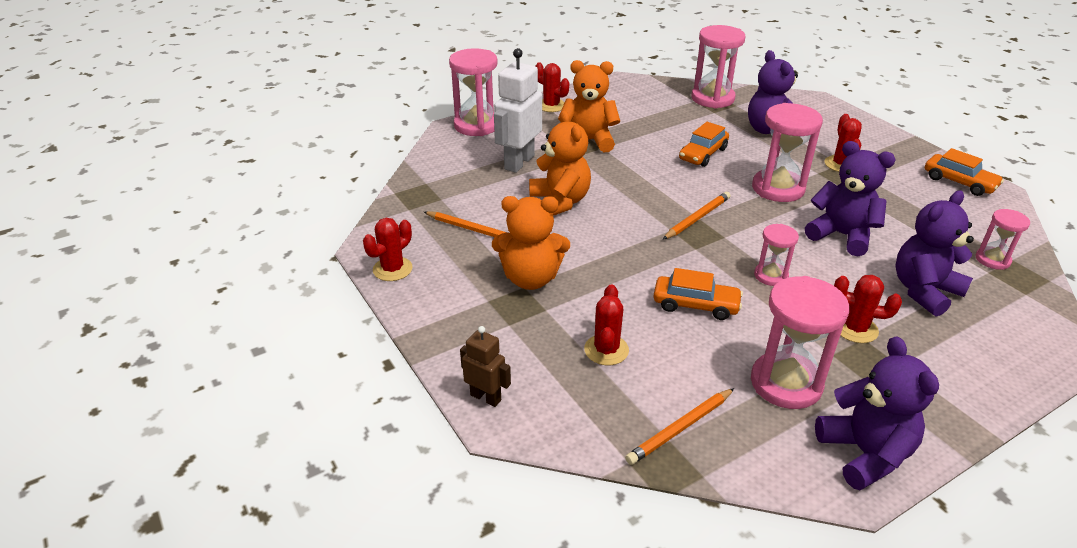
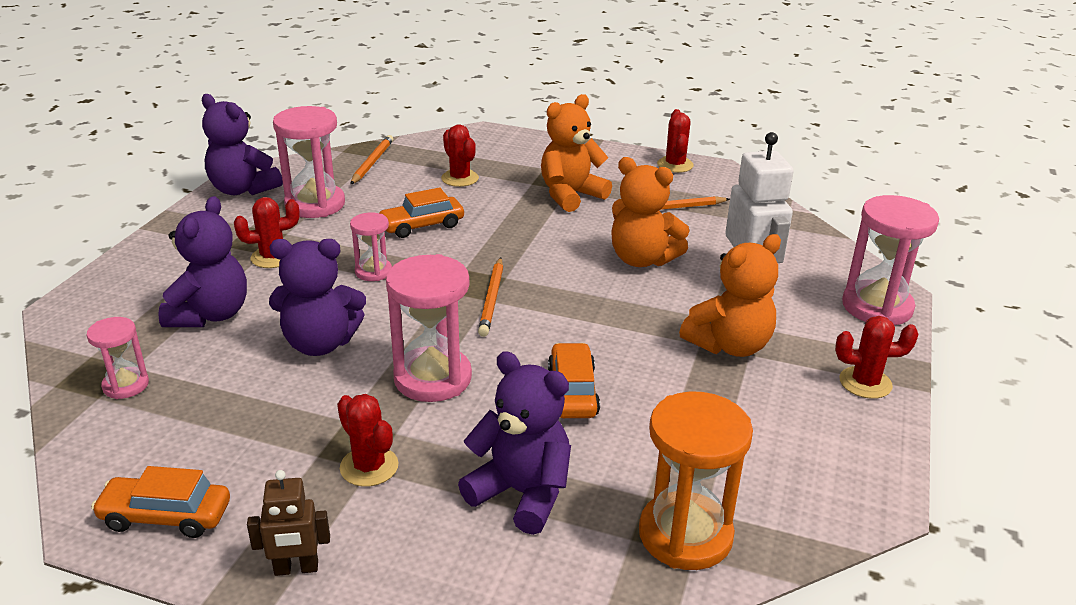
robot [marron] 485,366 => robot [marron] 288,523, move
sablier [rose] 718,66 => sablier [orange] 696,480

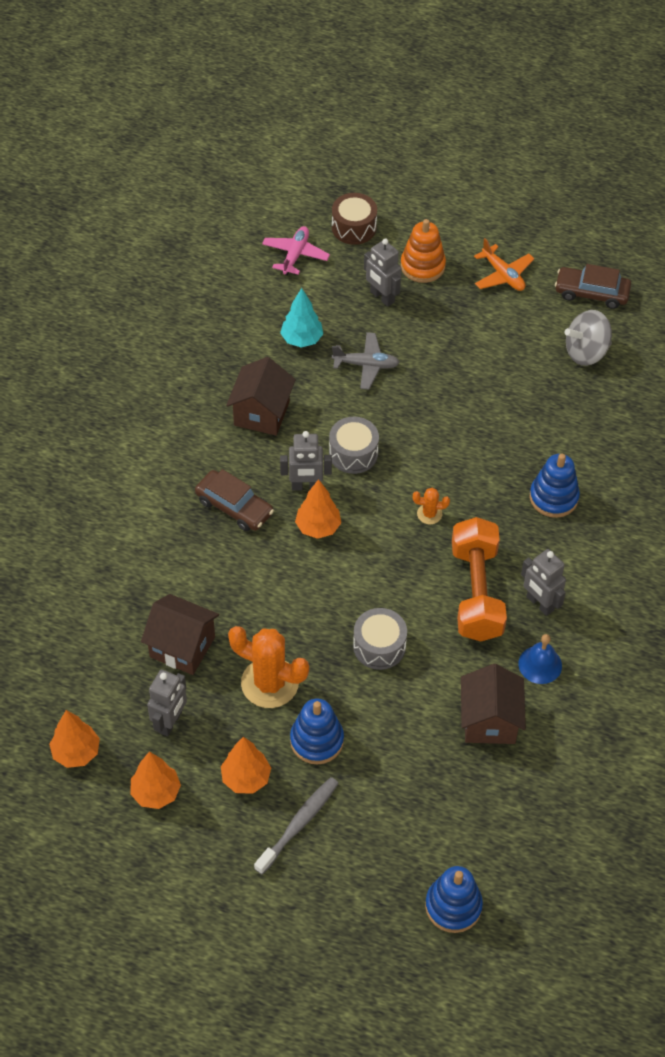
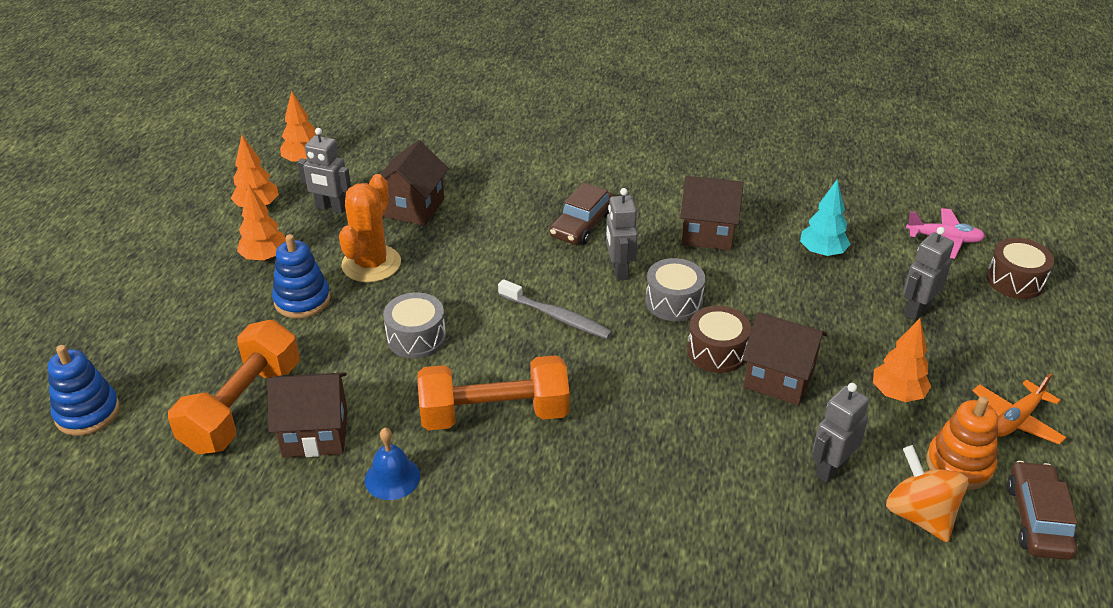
avion [gris] 366,360 => nothing
cactus [orange] 431,506 => nothing
jouet à empiler [bleu] 555,486 => nothing
nothing => haltère [orange] 234,387
nothing => tambour [marron] 719,339
nothing => maison [marron] 784,358
brosse à dents [gris] 296,826 => brosse à dents [gris] 555,309, move
arbre [orange] 318,509 => arbre [orange] 902,360, move
jouet à empiler [orange] 423,251 => jouet à empiler [orange] 962,443, move
robot [gris] 543,582 => robot [gris] 840,433, move
toupie [gris] 588,338 => toupie [orange] 927,493

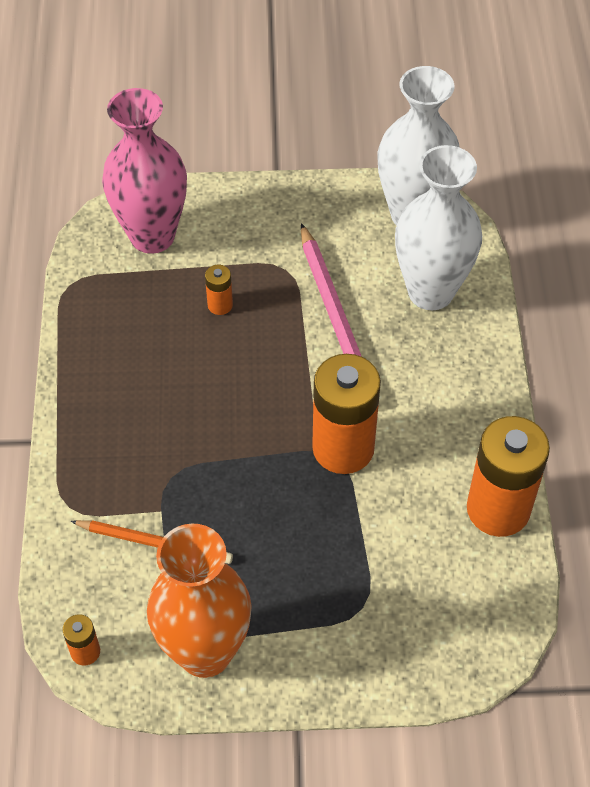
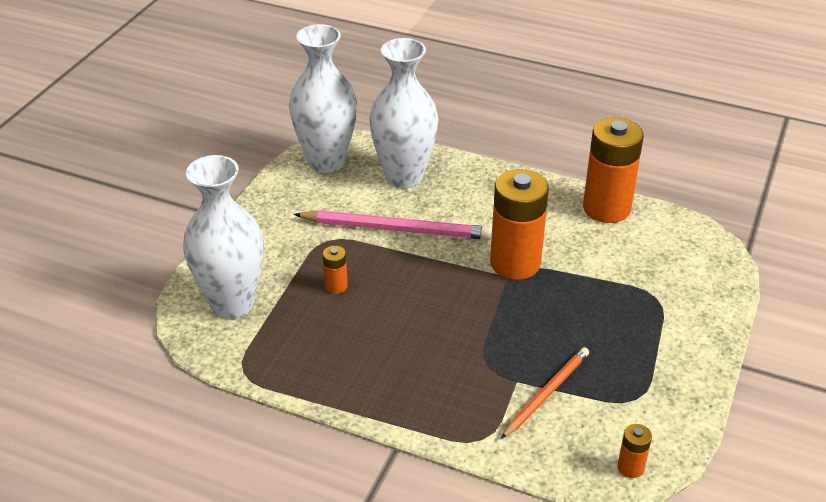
vase [orange] 199,601 => nothing
vase [rose] 144,171 => vase [blanc] 223,237

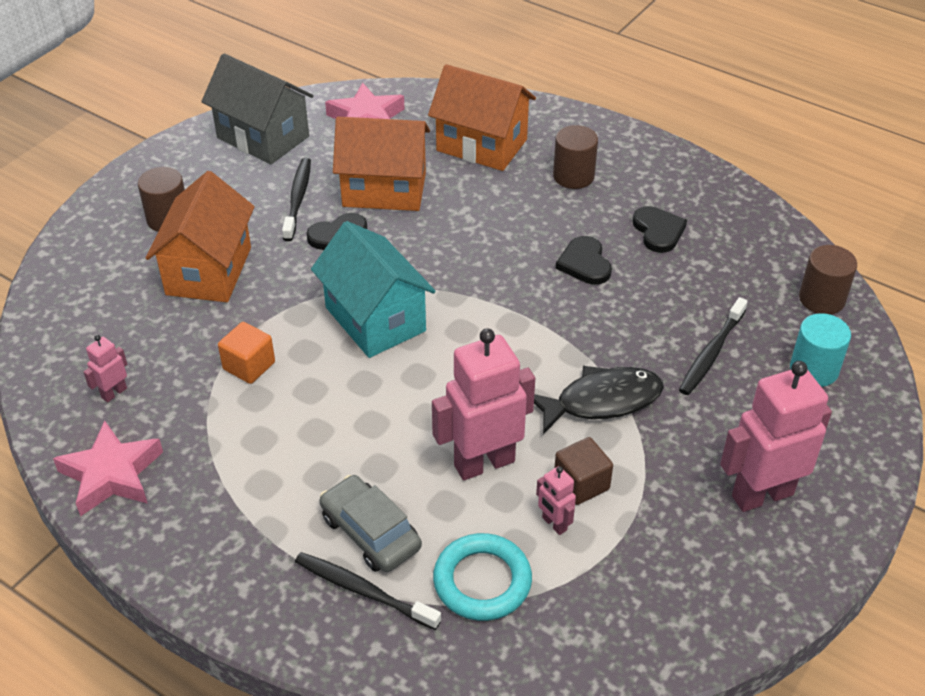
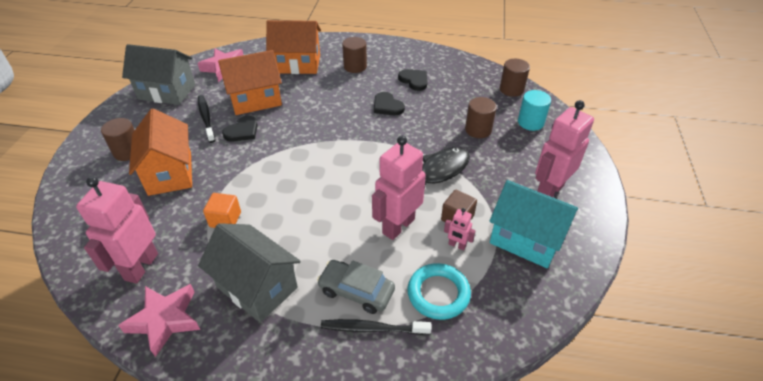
nothing => maison [gris] 249,273
maison [turquoise] 373,289 => maison [turquoise] 533,224, move
brosse à dents [noir] 713,346 => cylindre [marron] 481,117
robot [rose] 105,369 => robot [rose] 117,230, x2.19

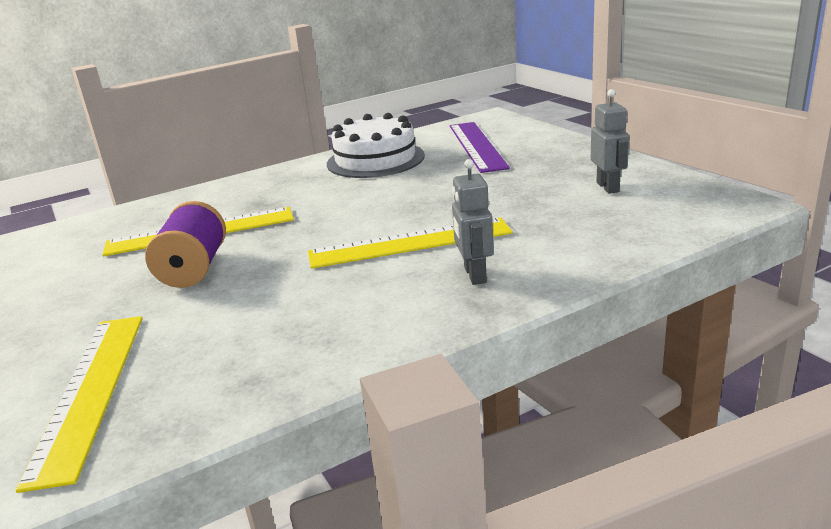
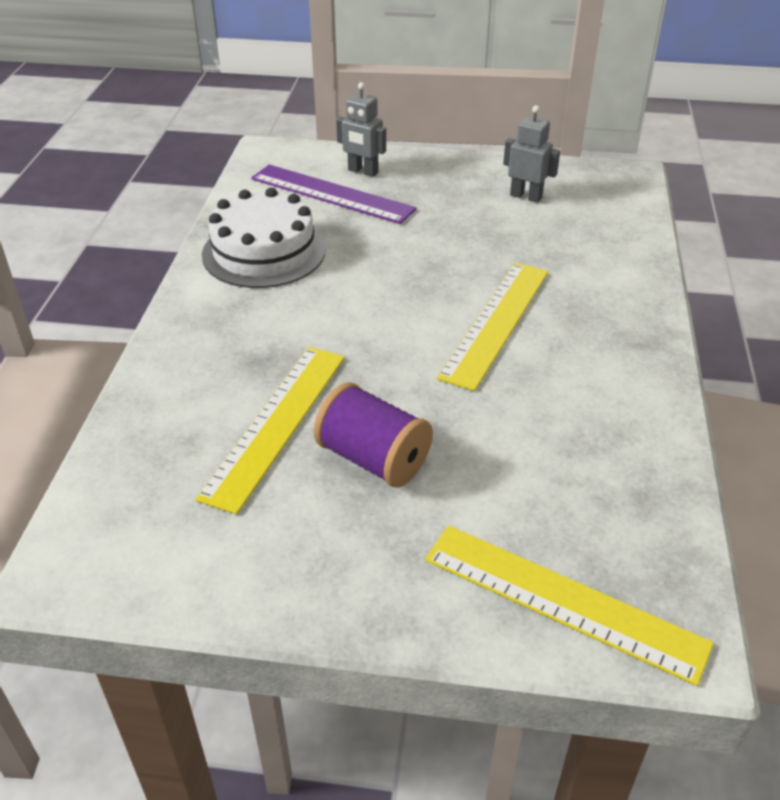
robot [gris] 473,222 => robot [gris] 361,129, move

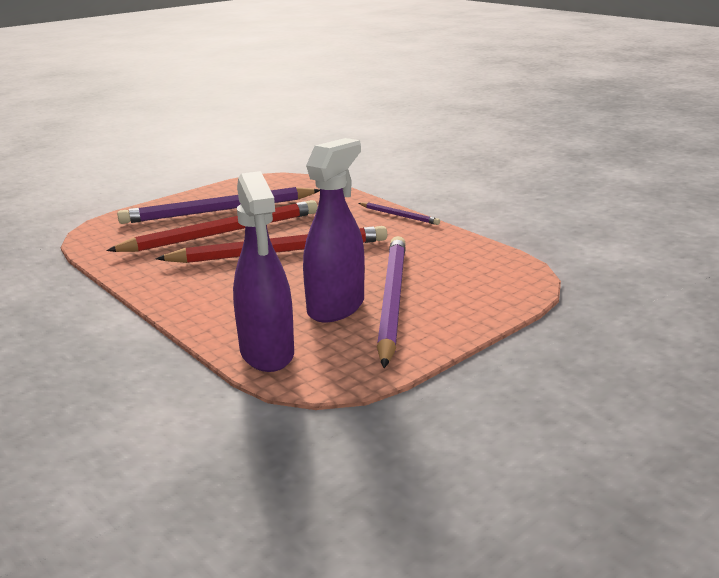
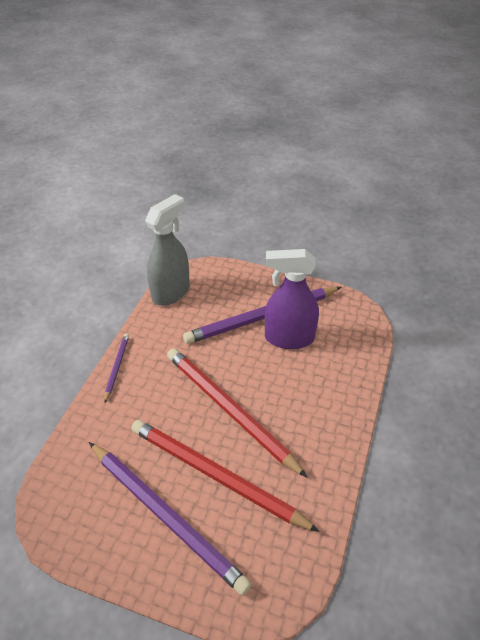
vaporisateur [violet] 263,271 => nothing
nothing => vaporisateur [gris] 167,250

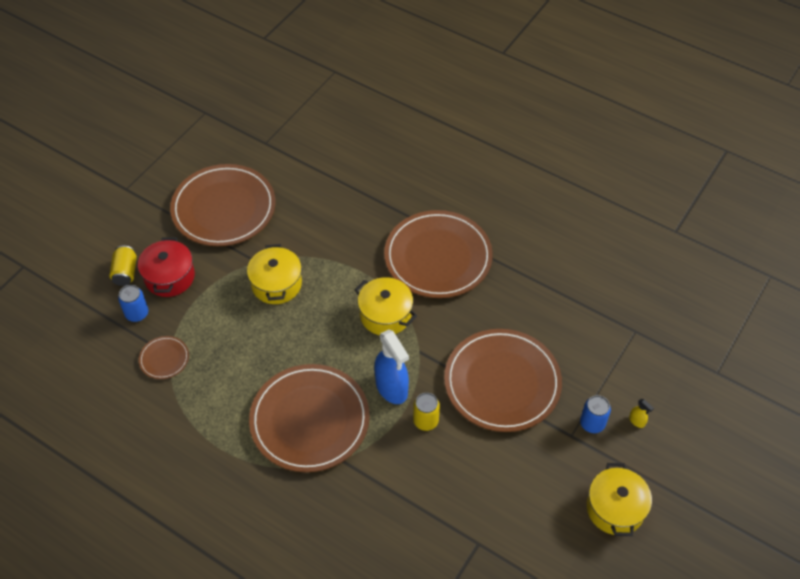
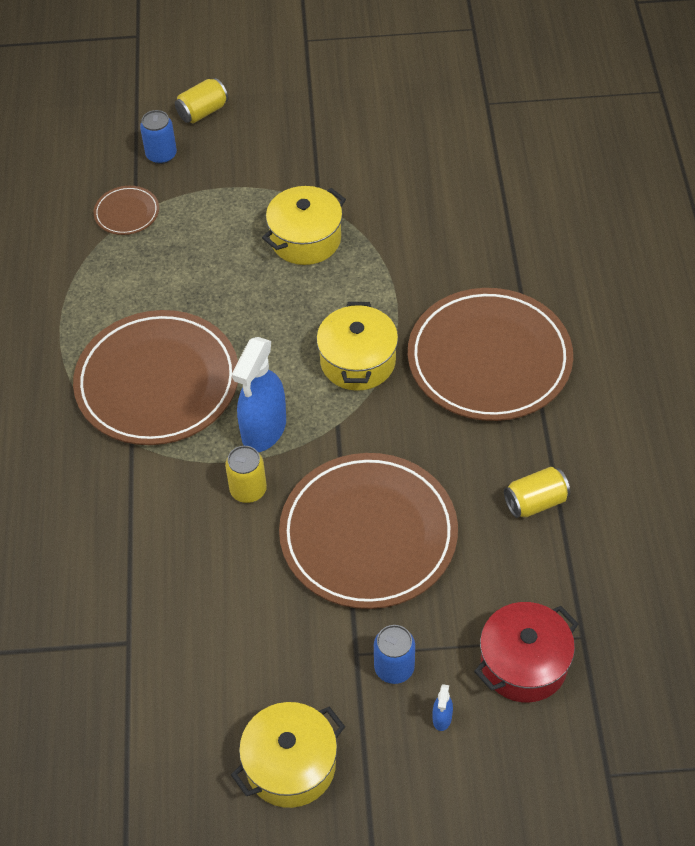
assiette [marron] 222,205 => nothing
nothing => canette [jaune] 537,492
marmite [rouge] 166,267 => marmite [rouge] 526,652, move
vaporisateur [jaune] 641,413 => vaporisateur [bleu] 443,707

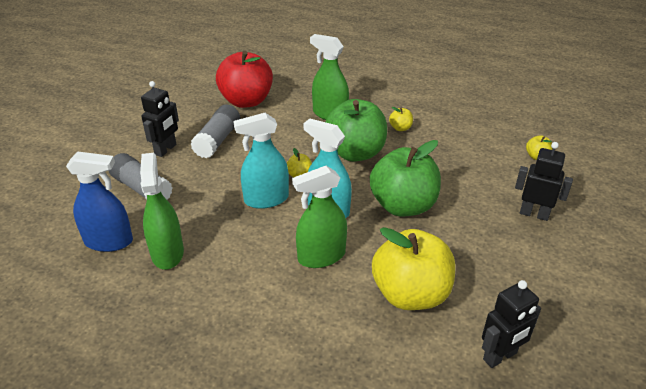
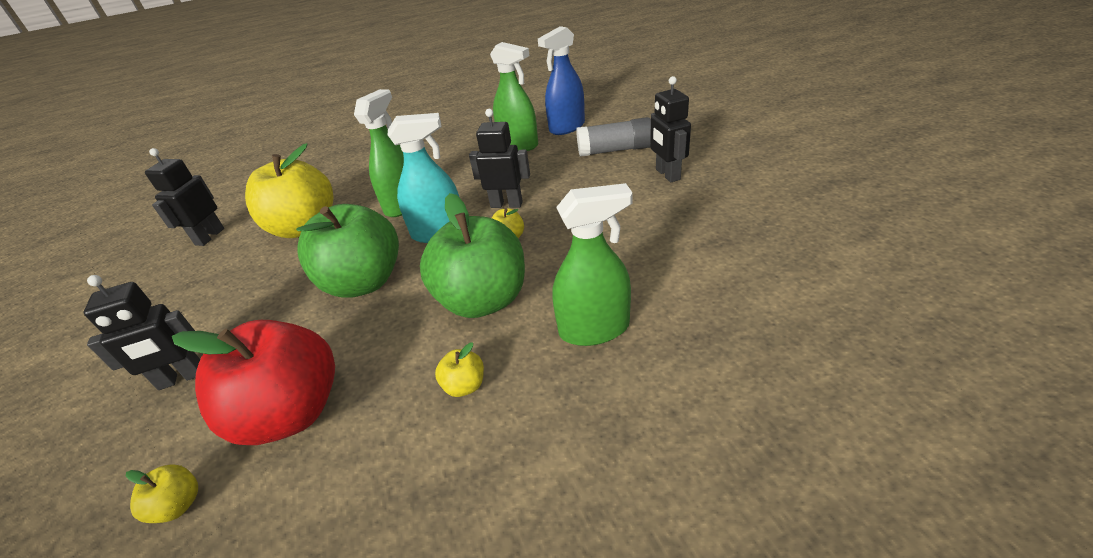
bâton de colle [gris] 215,131 => nothing
pomme [rouge] 244,79 => pomme [rouge] 253,382, move
vaporisateur [turquoise] 261,161 => robot [noir] 499,158

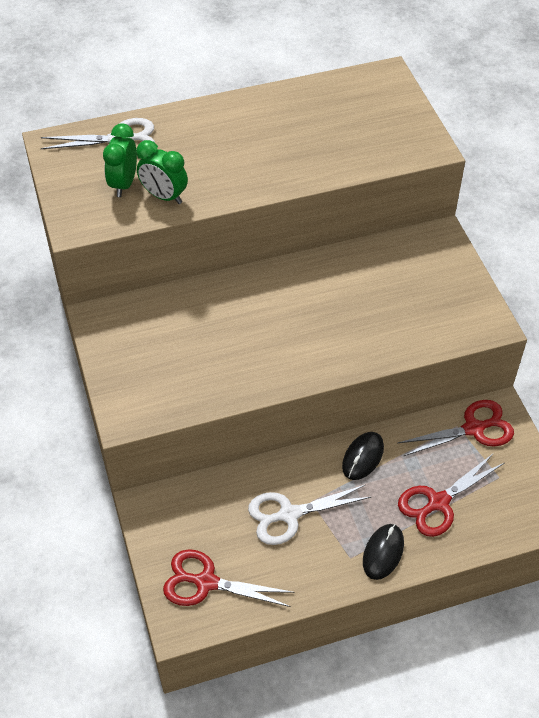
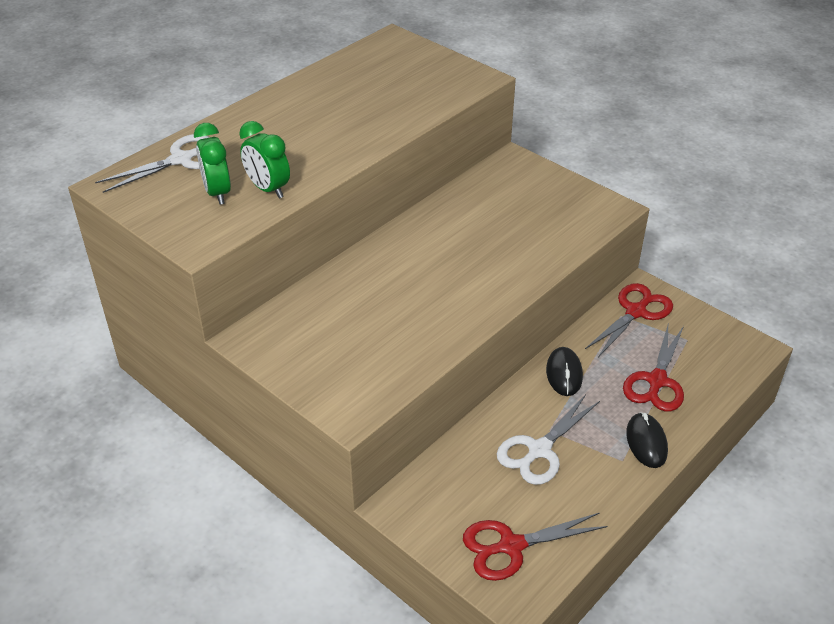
réveil [vert] 162,172 => réveil [vert] 264,160, 45 degrees clockwise

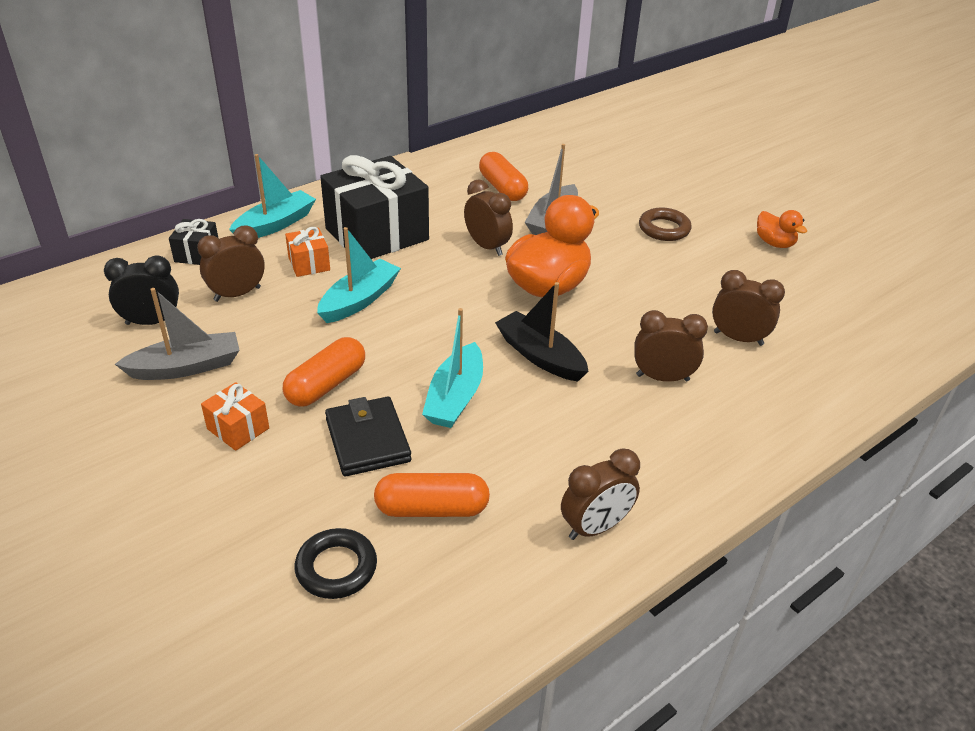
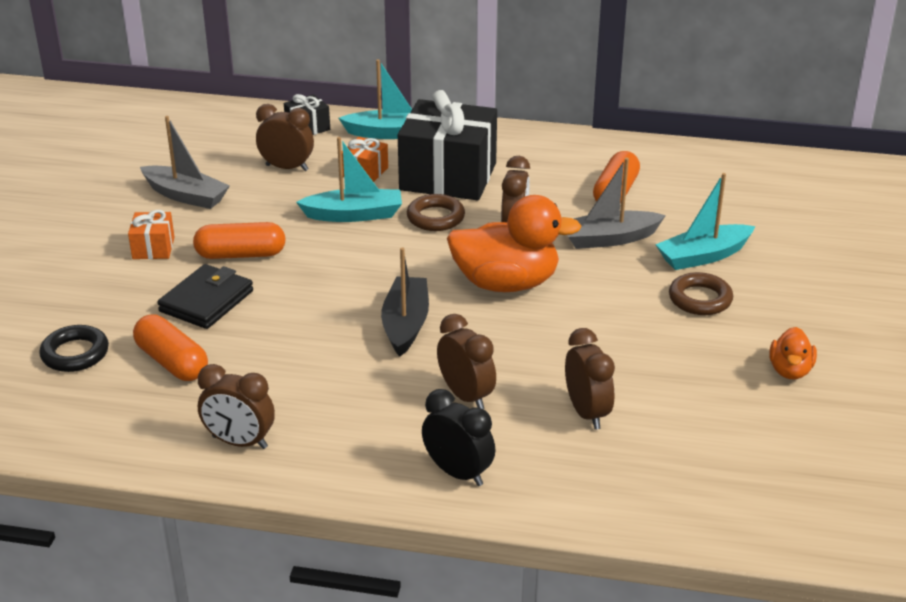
nothing => anneau [marron] 436,212
réveil [noir] 141,290 => réveil [noir] 458,437, move
bateau [turquoise] 452,368 => bateau [turquoise] 705,221, move

